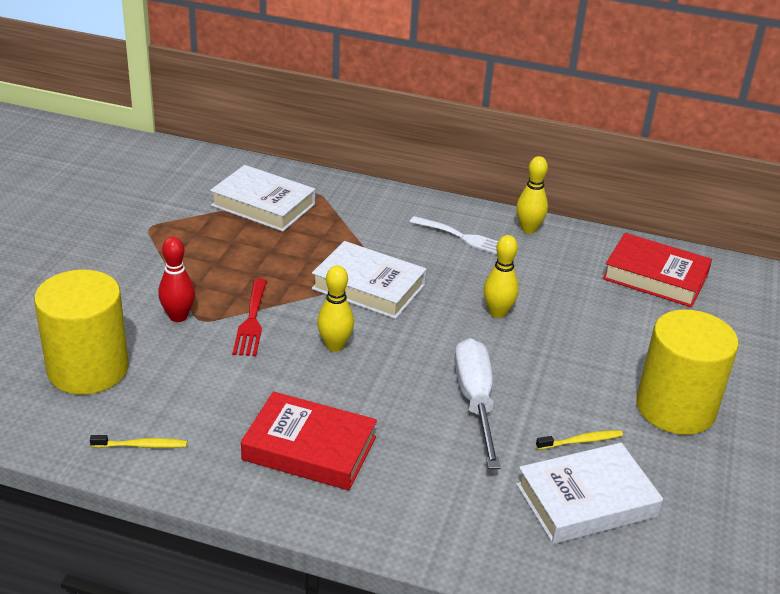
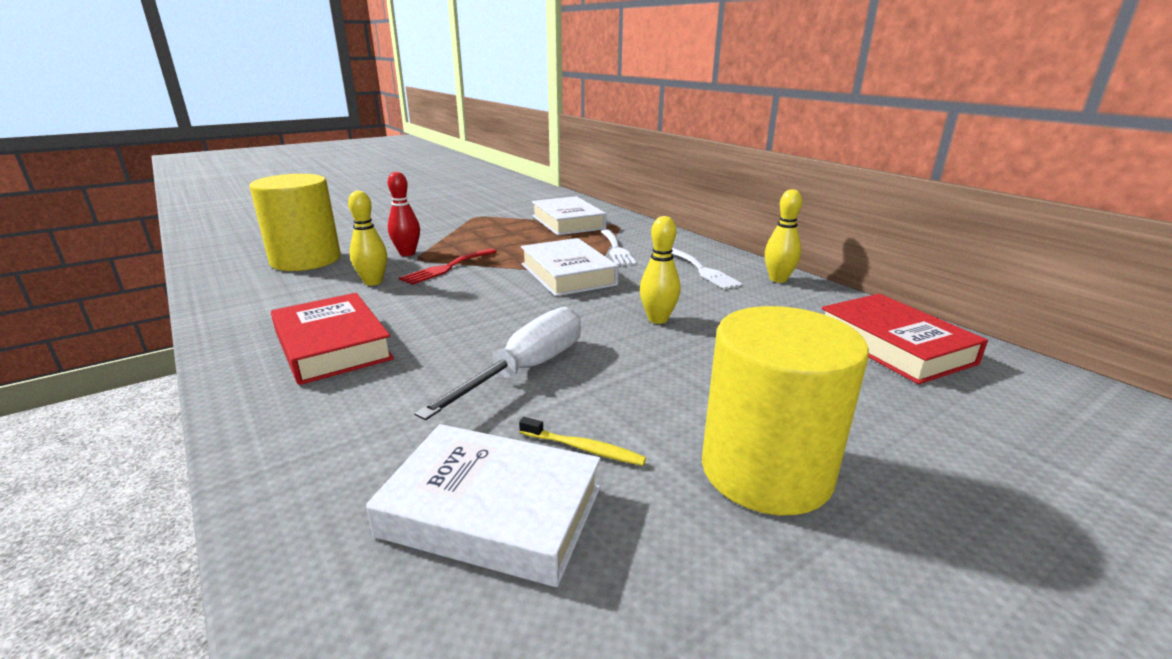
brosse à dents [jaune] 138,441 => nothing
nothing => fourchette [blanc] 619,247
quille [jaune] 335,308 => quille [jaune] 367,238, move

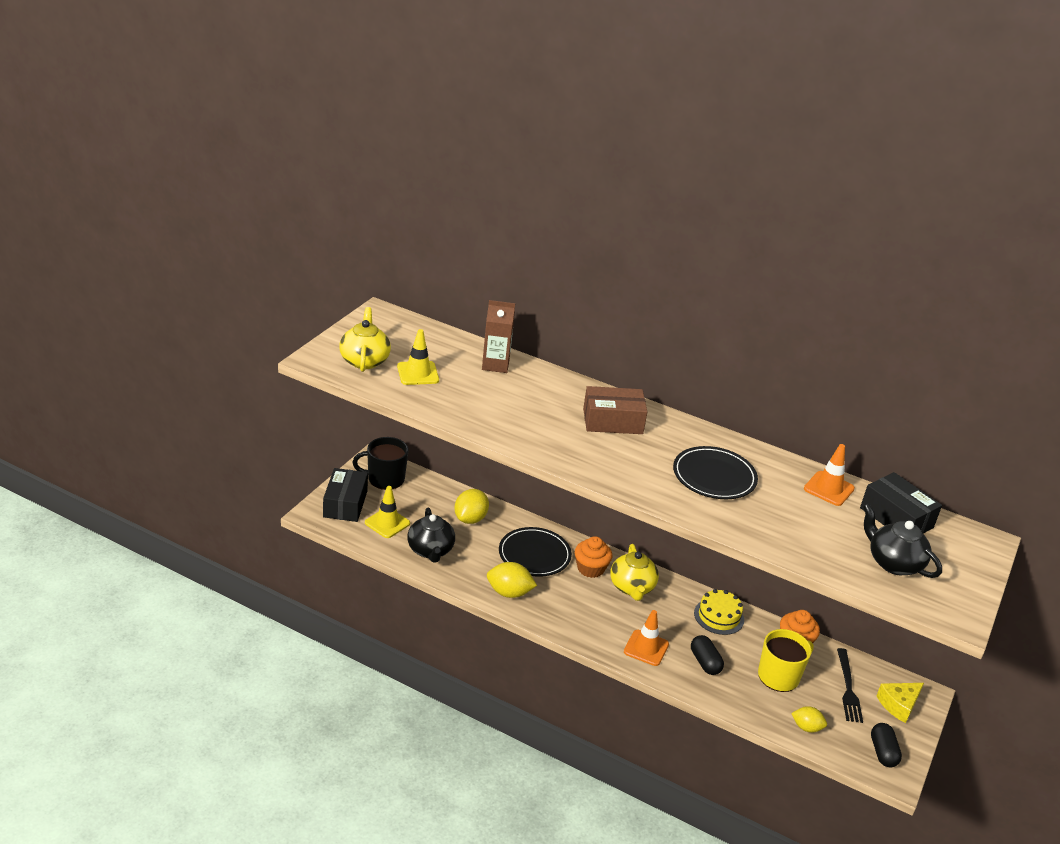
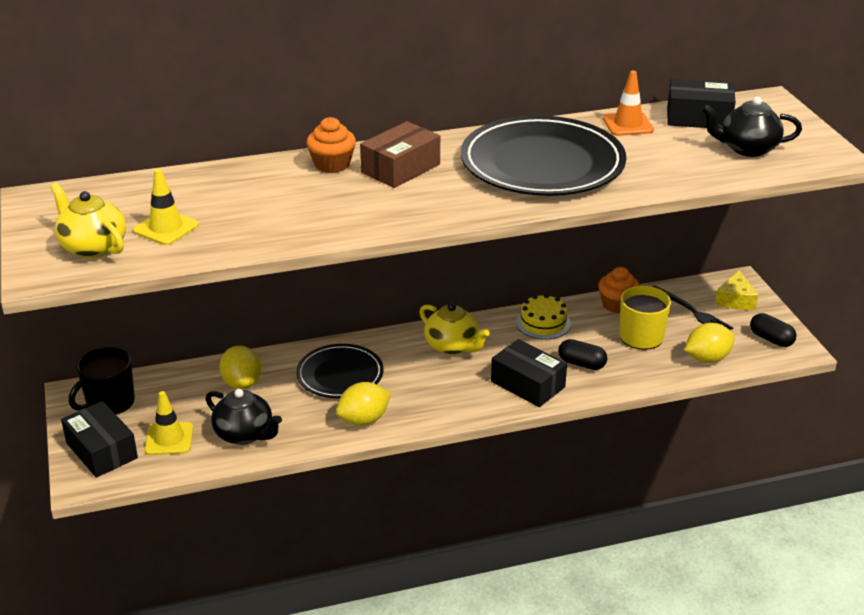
brique de lait [marron] 498,336 => nothing
muffin [orange] 593,557 => muffin [orange] 331,145, move
cône de chantier [orange] 646,638 => boîte [noir] 529,373
assiette [noir] 715,472 => assiette [noir] 543,155, x1.74
citron [jaune] 809,719 => citron [jaune] 710,343, x1.55

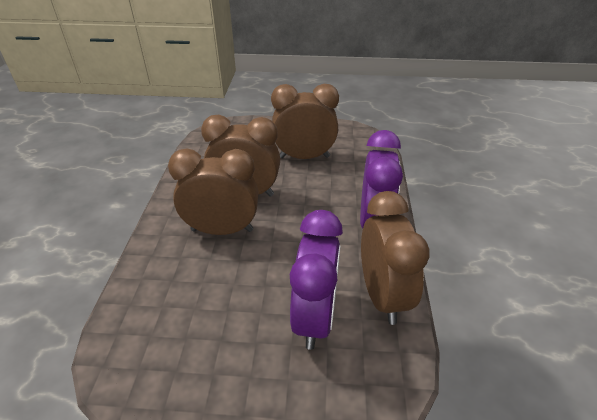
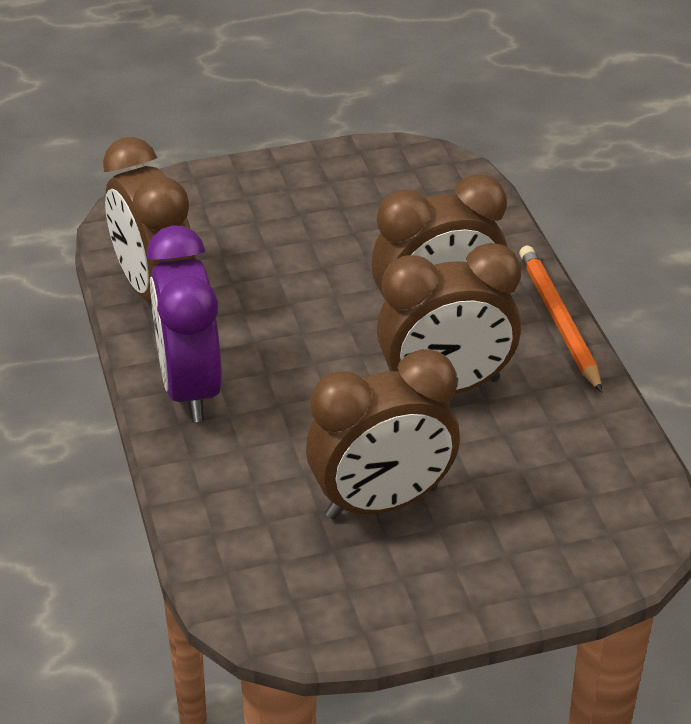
réveil [violet] 316,280 => nothing
nothing => crayon [orange] 560,319

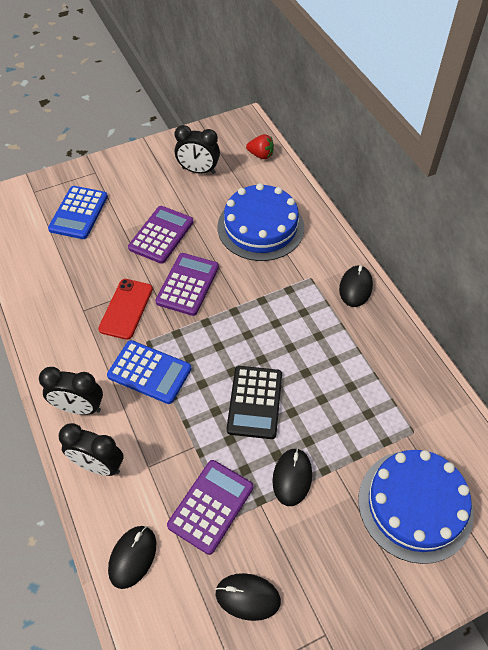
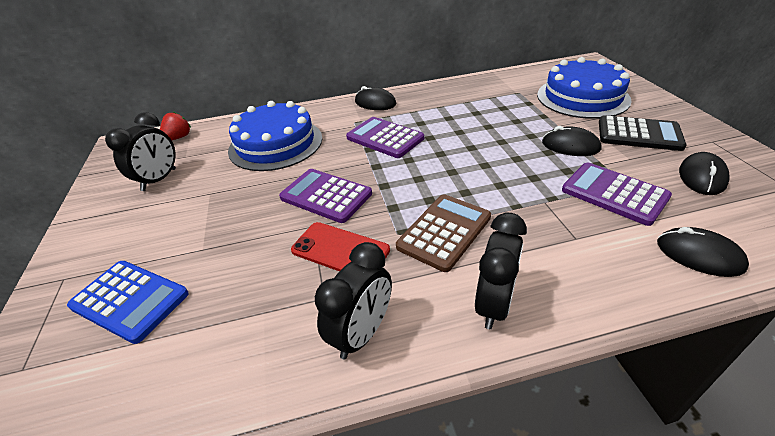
réveil [noir] 91,449 => réveil [noir] 353,300, move
calculatrice [violet] 161,235 => calculatrice [violet] 385,137, move
calculatrice [noir] 254,402 => calculatrice [noir] 643,133, move
calculatrice [bleu] 149,372 => calculatrice [marron] 443,233

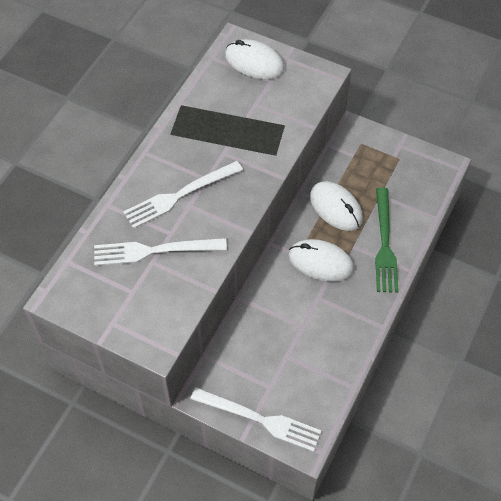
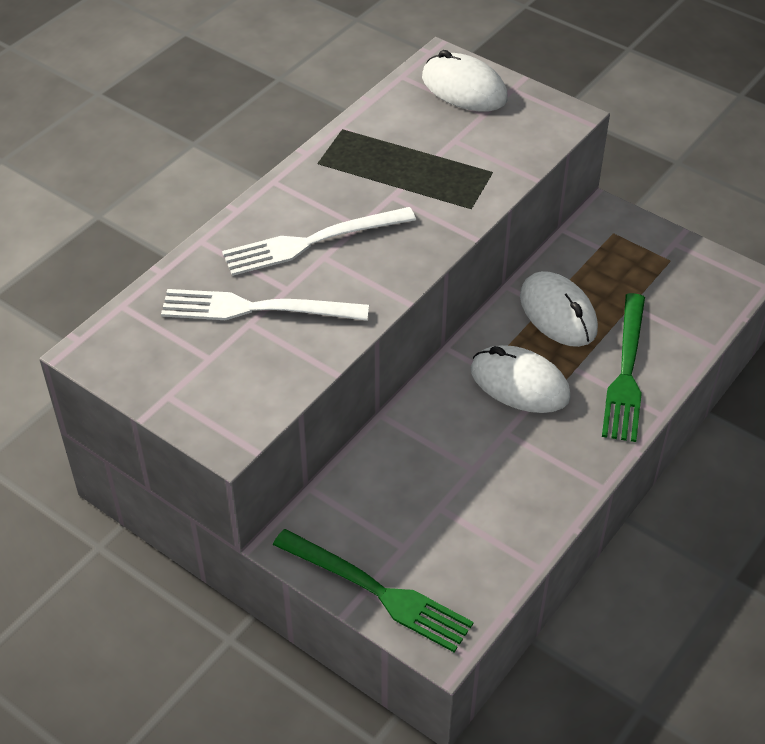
fourchette [blanc] 256,419 => fourchette [vert] 373,591

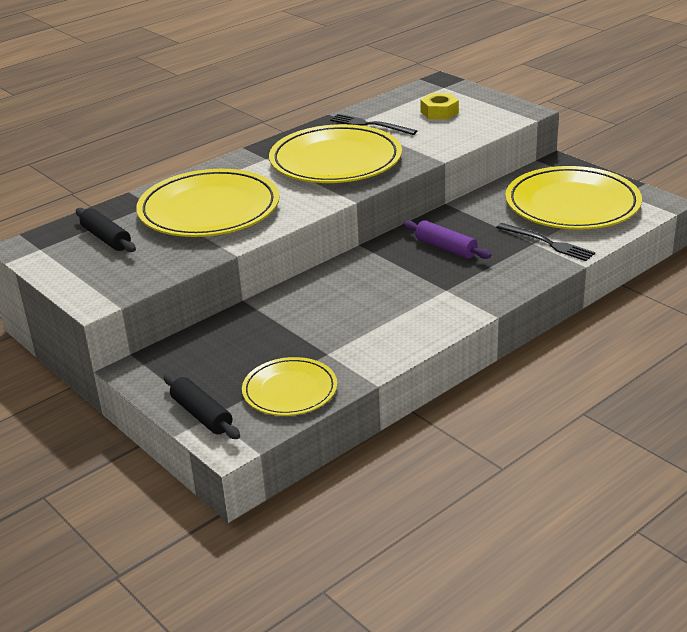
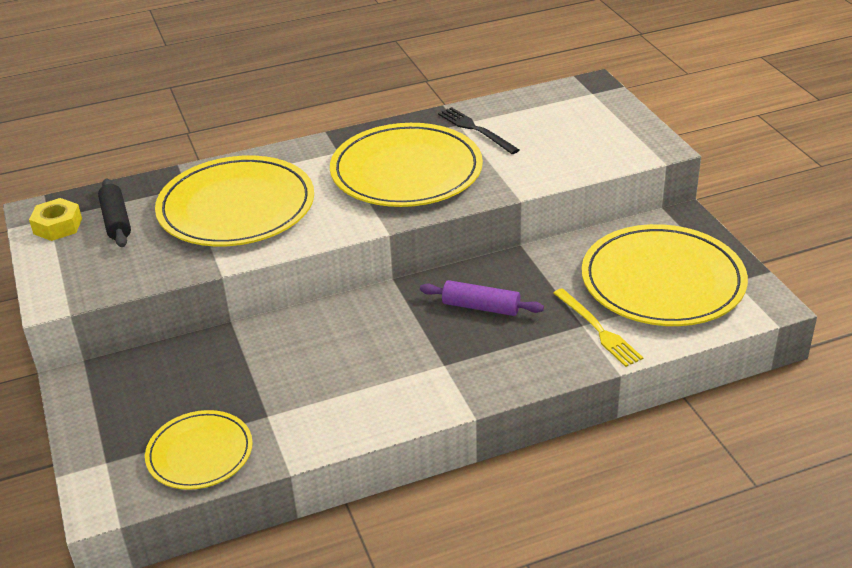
rouleau à pâtisserie [noir] 202,406 => nothing
écrou [jaune] 439,106 => écrou [jaune] 55,219, move
fourchette [noir] 545,242 => fourchette [jaune] 598,327
rouleau à pâtisserie [violet] 447,239 => rouleau à pâtisserie [violet] 482,298, 45 degrees counterclockwise

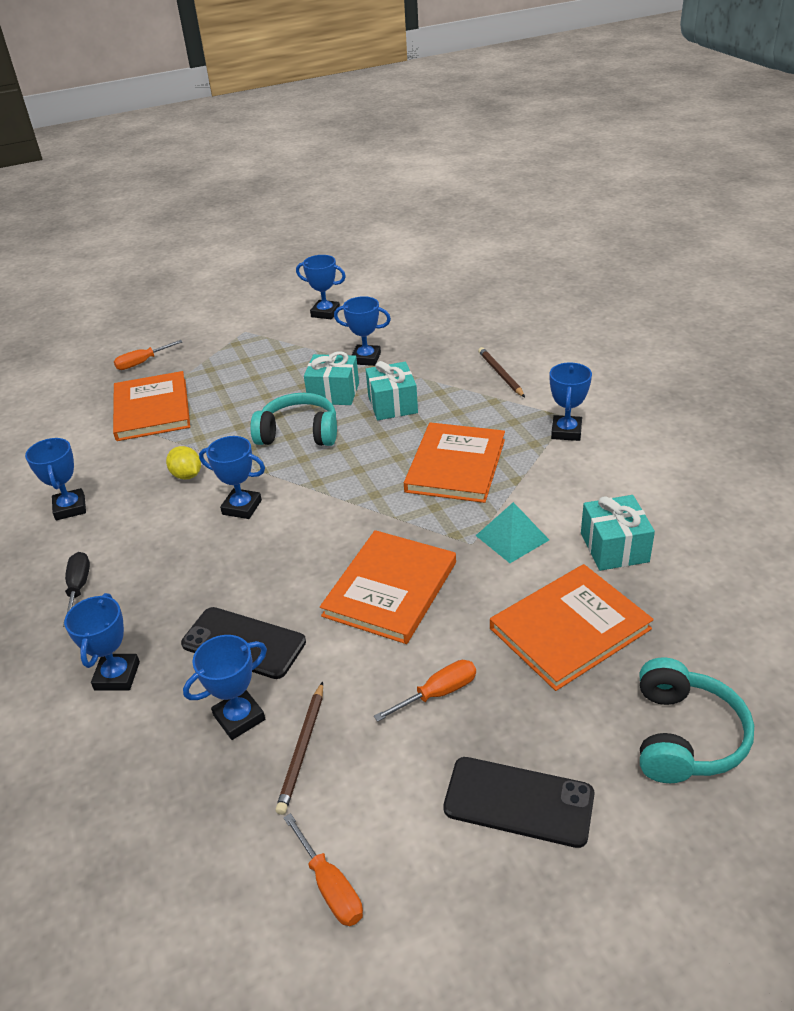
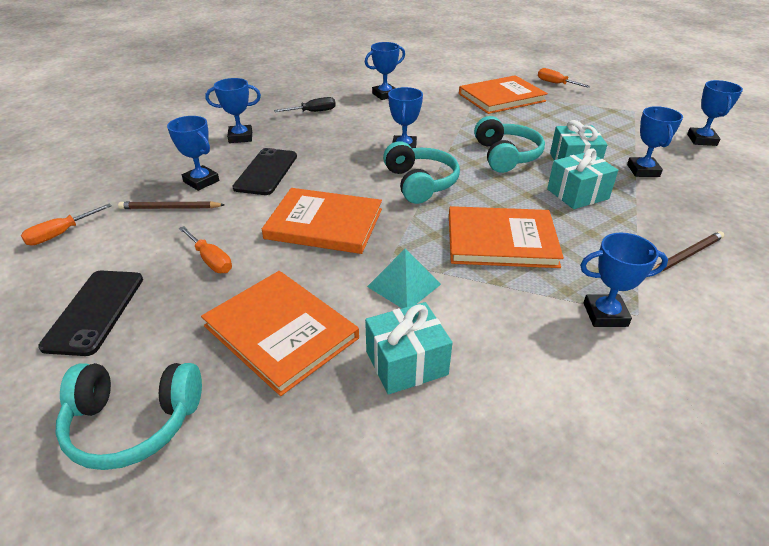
citron [jaune] 183,463 => nothing
nothing => casque audio [turquoise] 421,172

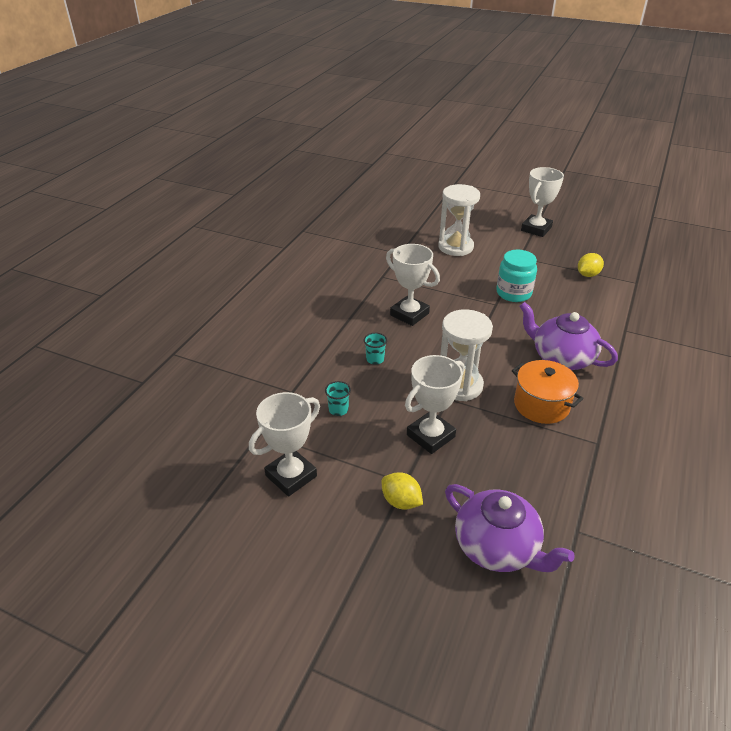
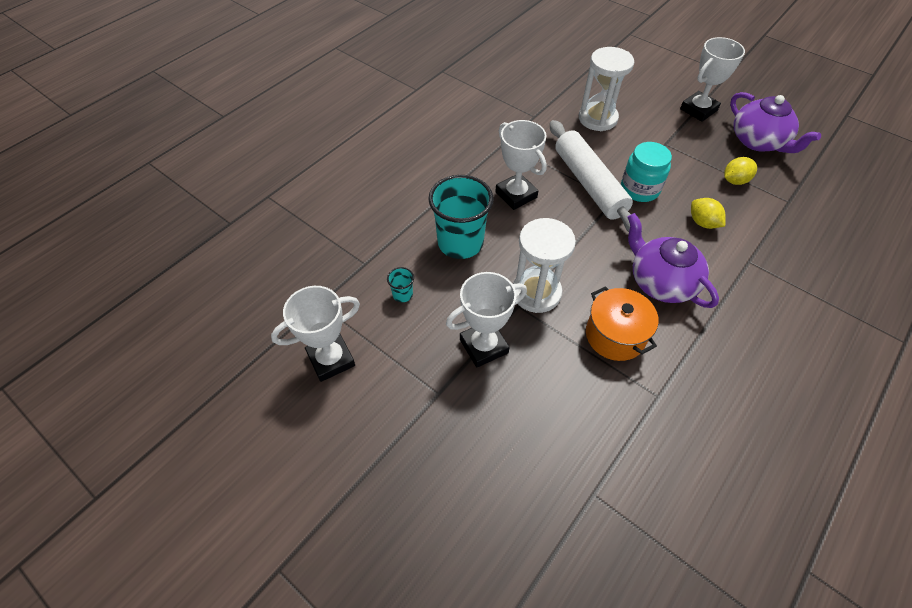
nothing => rouleau à pâtisserie [blanc] 596,176
citron [jaune] 402,491 => citron [jaune] 708,213, move
théière [violet] 510,528 => théière [violet] 775,122, move
gobelet [turquoise] 375,348 => gobelet [turquoise] 460,217, x2.40

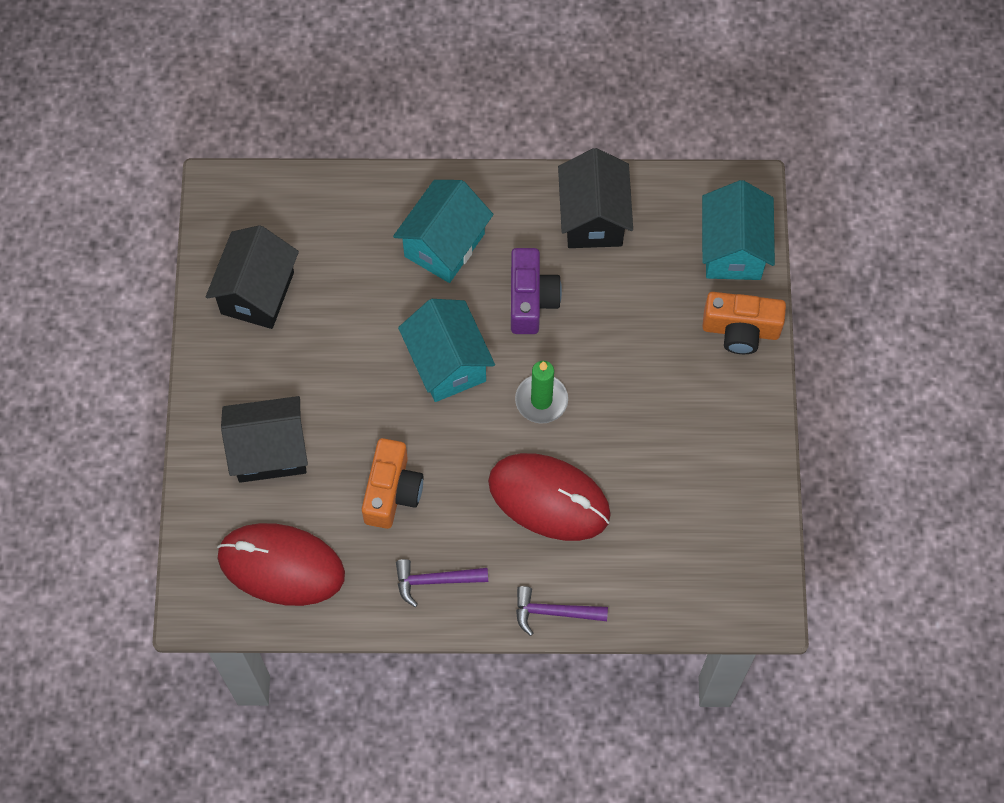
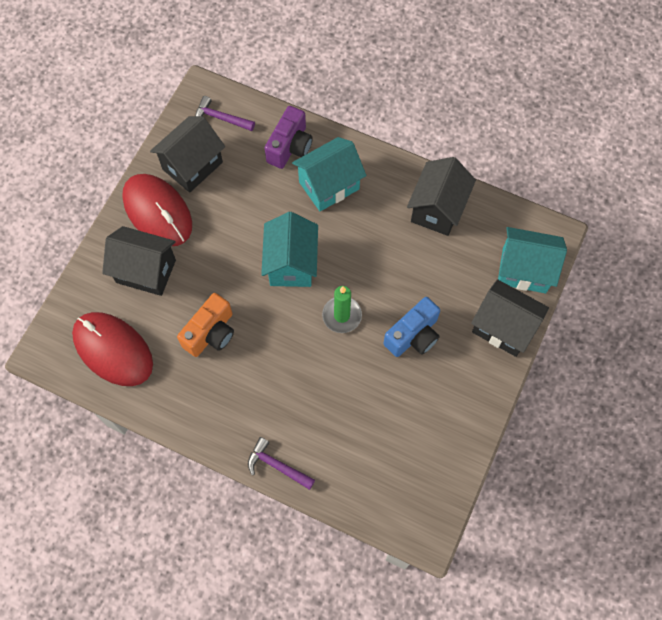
nothing => appareil photo [bleu] 411,327
marteau [violet] 442,583 => marteau [violet] 225,113, move
souris [rouge] 549,497 => souris [rouge] 157,210, move
appareil photo [violet] 536,291 => appareil photo [violet] 289,137, move
appareil photo [orange] 744,323 => maison [noir] 510,318
maison [turquoise] 738,230 => maison [turquoise] 532,260, 75 degrees clockwise

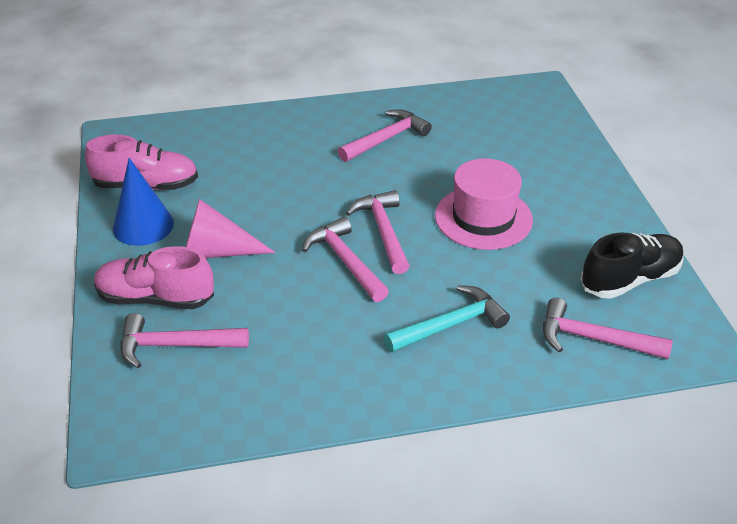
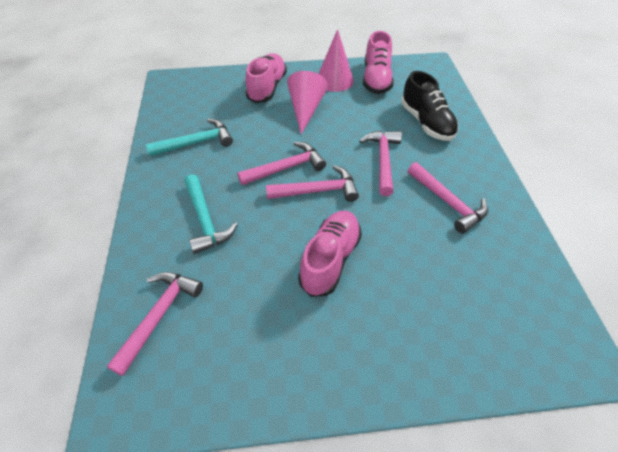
nothing => marteau [turquoise] 189,137
marteau [rose] 185,340 => marteau [rose] 380,163, move
chaussure [noir] 632,266 => chaussure [noir] 430,106, move
chapeau [rose] 484,204 => chaussure [rose] 330,254
cône [bleu] 143,202 => cône [rose] 336,60

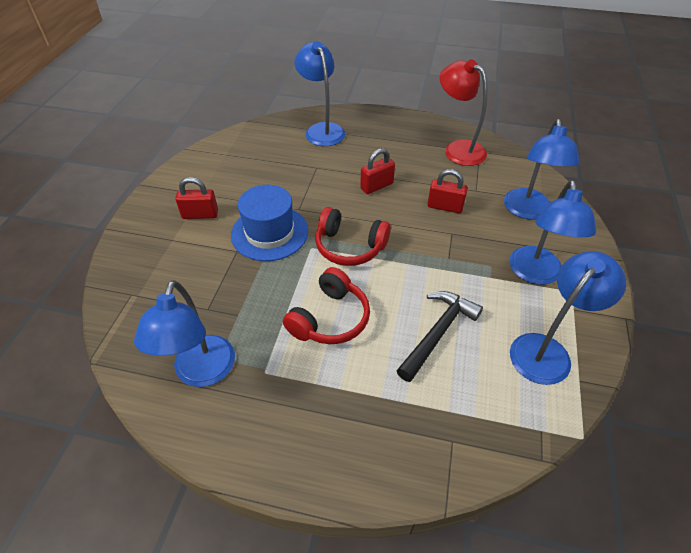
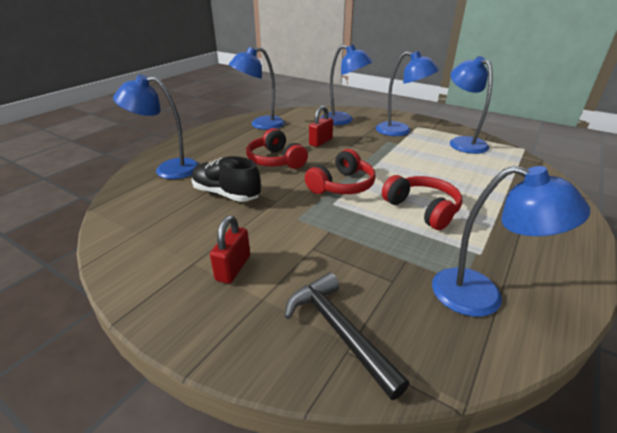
chapeau [bleu] 269,223 => nothing
nothing => chaussure [noir] 226,179
marteau [noir] 439,336 => marteau [noir] 347,336, move
cadenas [rouge] 377,171 => casque audio [rouge] 277,148
lampe [rouge] 463,112 => lampe [bleu] 257,88

